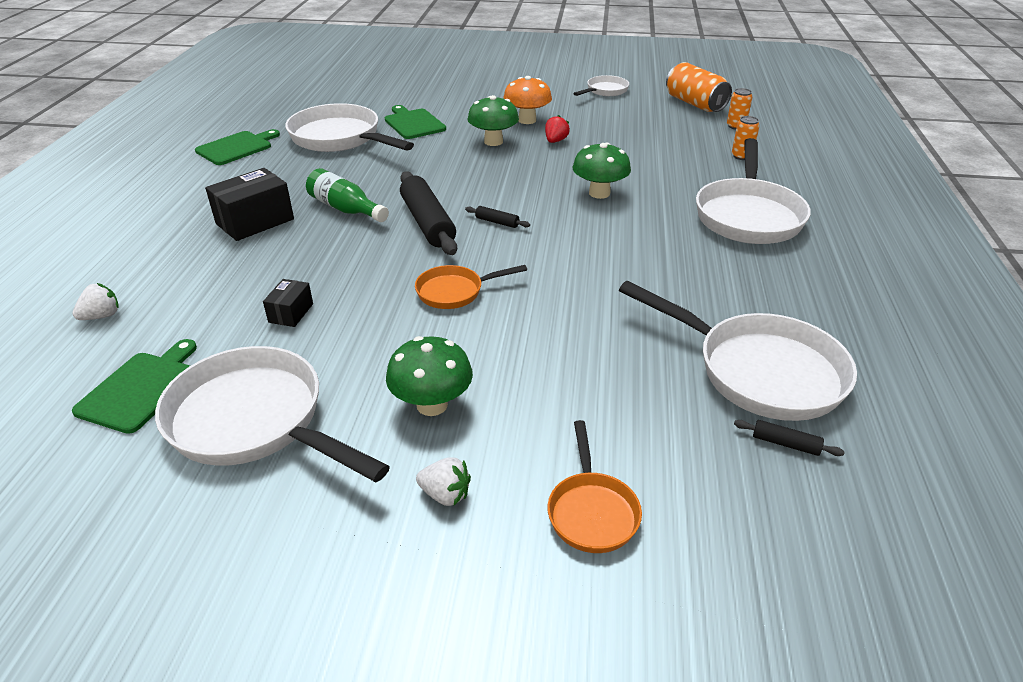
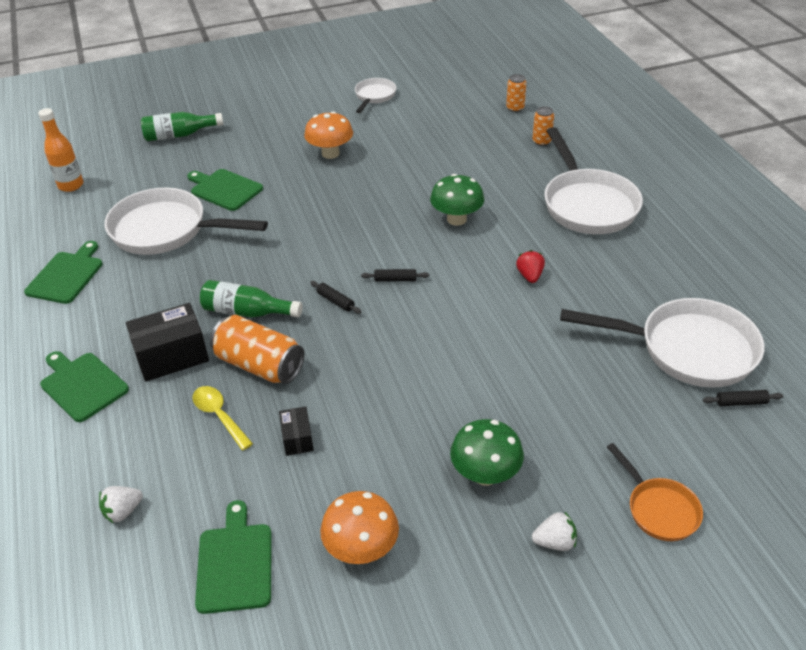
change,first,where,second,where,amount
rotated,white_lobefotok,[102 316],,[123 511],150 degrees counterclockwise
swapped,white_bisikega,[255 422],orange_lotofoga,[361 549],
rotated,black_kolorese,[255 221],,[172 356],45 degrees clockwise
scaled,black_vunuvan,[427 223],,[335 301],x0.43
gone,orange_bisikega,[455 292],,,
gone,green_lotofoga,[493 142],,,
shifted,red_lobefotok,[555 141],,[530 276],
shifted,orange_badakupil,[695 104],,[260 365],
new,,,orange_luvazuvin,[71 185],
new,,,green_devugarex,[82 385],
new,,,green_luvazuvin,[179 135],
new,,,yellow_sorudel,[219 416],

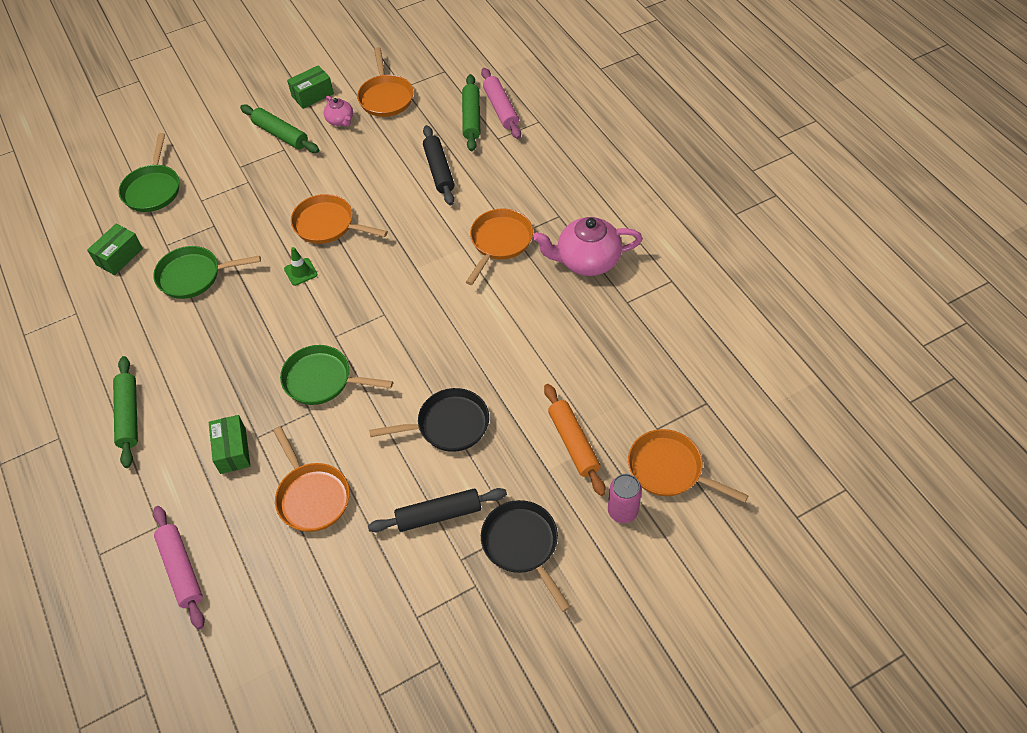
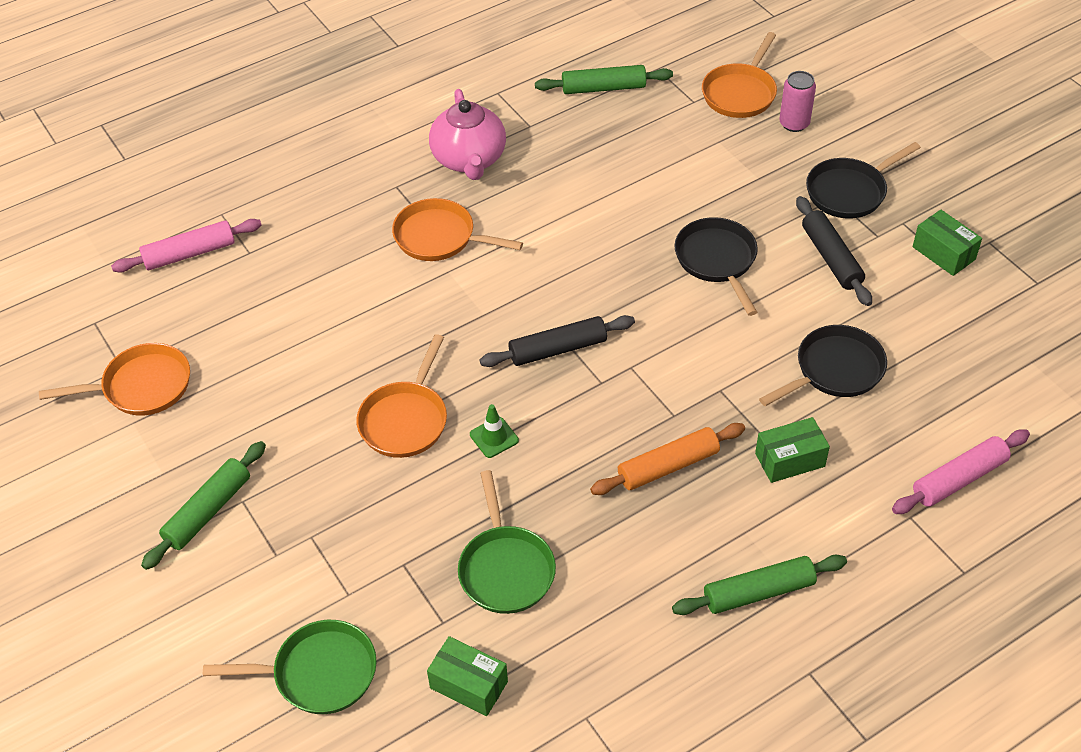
change,first,where,second,where,amount
repainted,orange_bisikega,[312 496],black_bisikega,[835 370],
gone,green_bisikega,[322 380],,,
shifted,green_kolorese,[312 95],,[943 253],
gone,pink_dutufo,[340 120],,,
shifted,black_vunuvan,[439 170],,[557 349],
shifted,green_vunuvan,[471 118],,[603 88],
shifted,orange_vunuvan,[573 443],,[668 466],

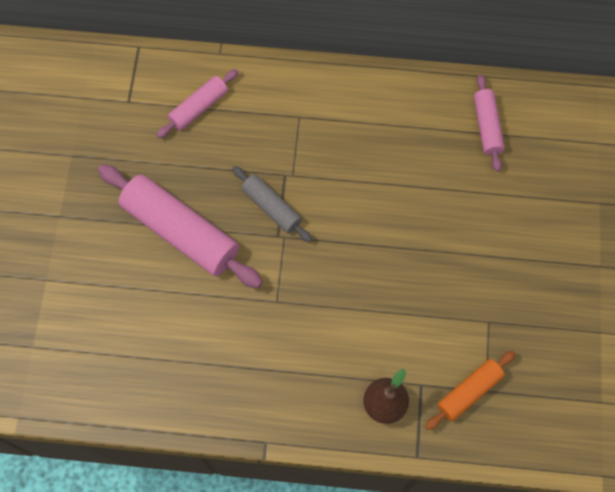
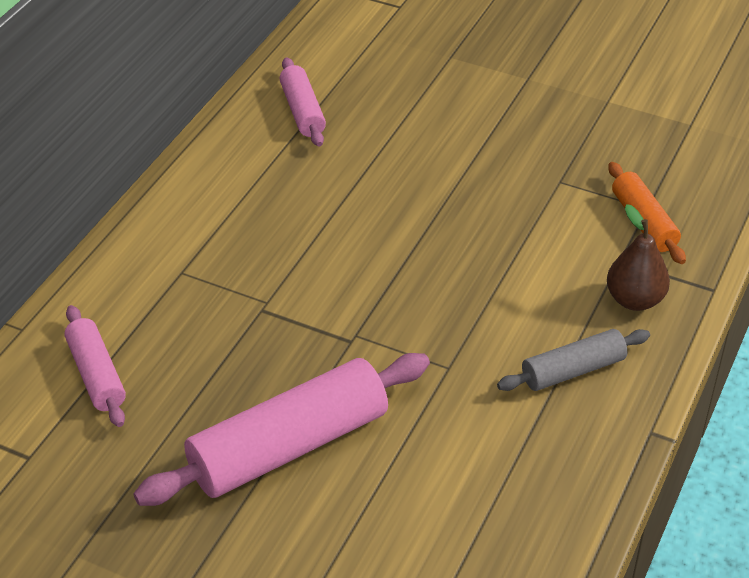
change,first,where,second,where,amount
shifted,grey_vunuvan,[272 207],,[573 370],
rotated,pink_vunuvan,[487 127],,[303 111],60 degrees clockwise

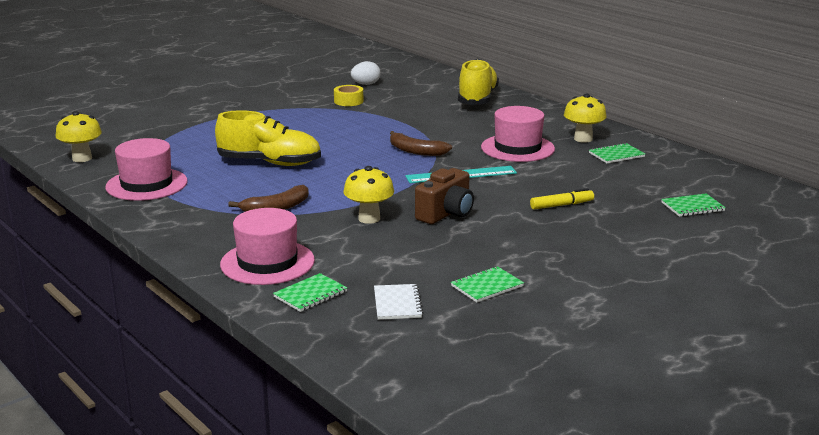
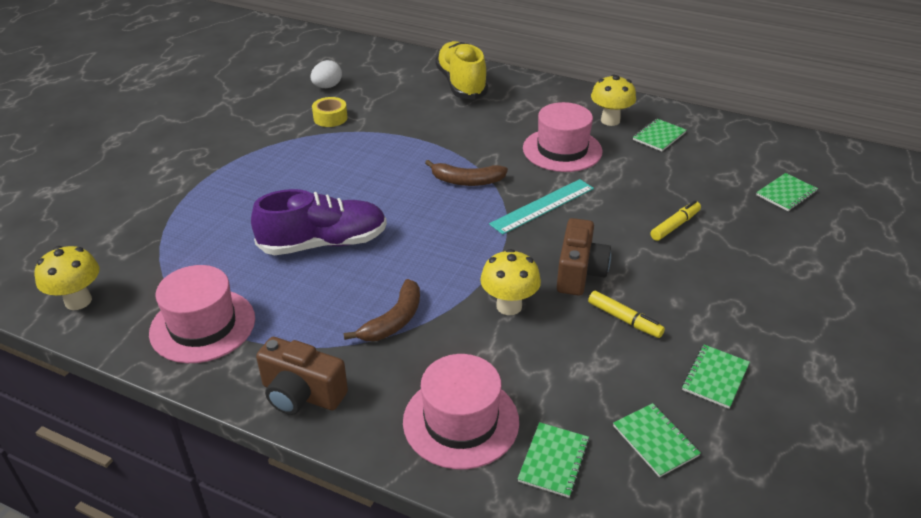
change,first,where,second,where,amount
repainted,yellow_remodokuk,[270 163],purple_remodokuk,[324 243],
repainted,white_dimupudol,[397 303],green_dimupudol,[655 441],
new,,,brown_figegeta,[301 394],
new,,,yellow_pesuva,[624 319],

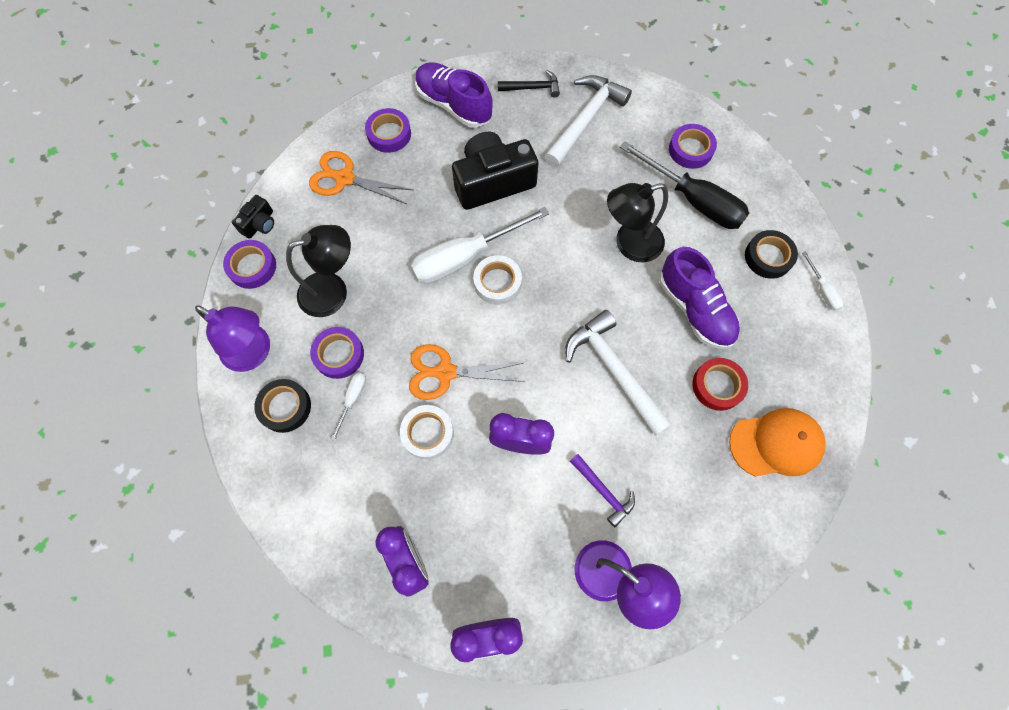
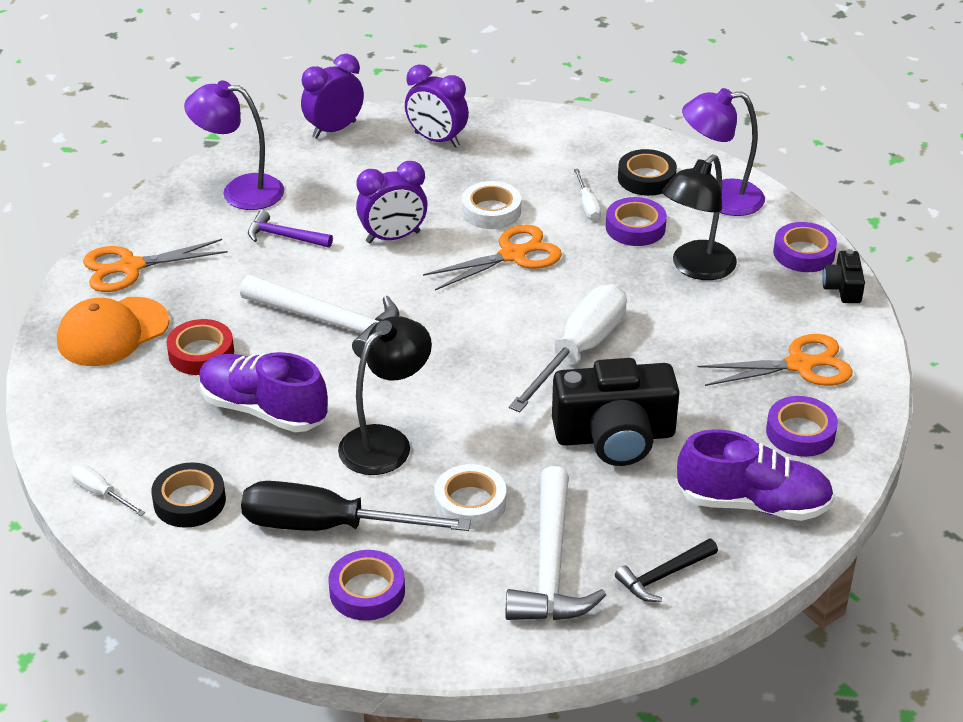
change,first,where,second,where,amount
rotated,black_figegeta,[493 182],,[615 436],45 degrees clockwise
shifted,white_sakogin,[497 282],,[470 503],
new,,,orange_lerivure,[130 267],

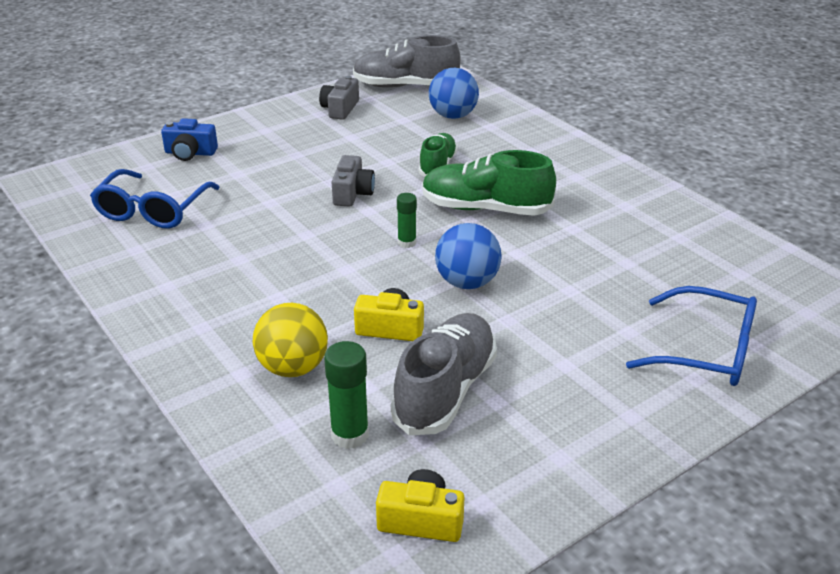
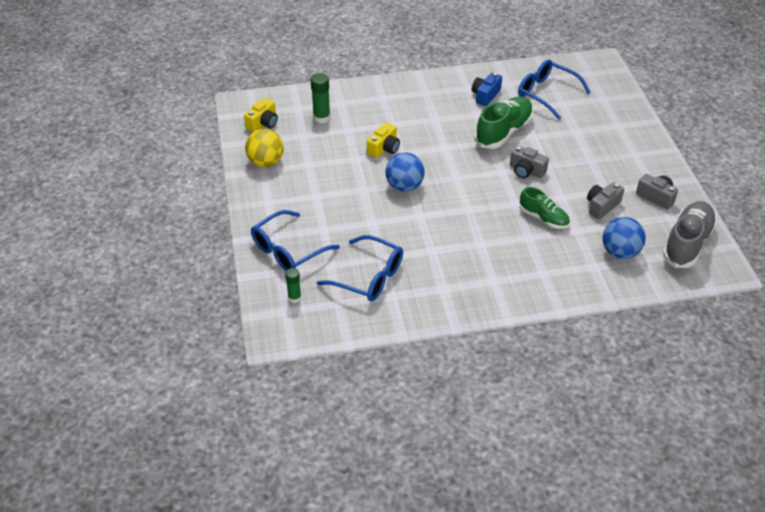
change,first,where,second,where,amount
shifted,blue_figegeta,[190 153],,[485 95],
shifted,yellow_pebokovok,[293 368],,[266 162],
gone,grey_remodokuk,[445 390],,,
shifted,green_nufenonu,[407 242],,[294 298],
shifted,green_remodokuk,[485 209],,[503 132],
new,,,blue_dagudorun,[369 277],
new,,,grey_figegeta,[602 206],

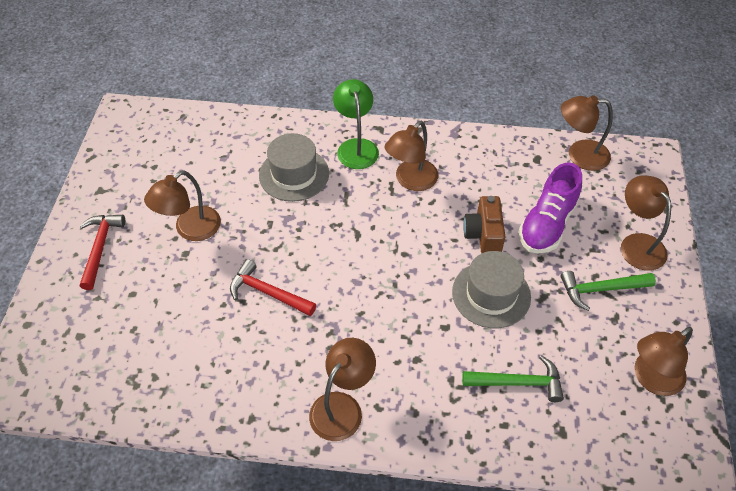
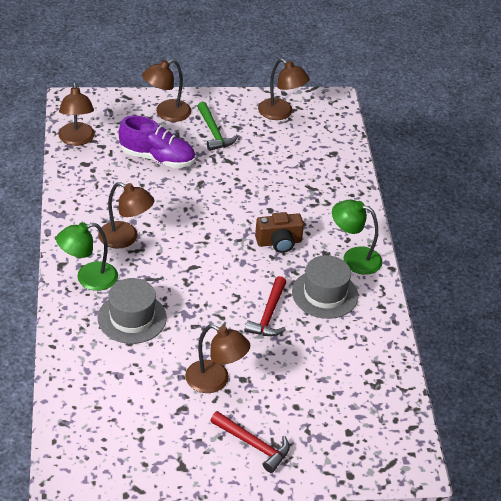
change,first,where,second,where,amount
rotated,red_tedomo,[100 248],,[253 445],135 degrees counterclockwise
repainted,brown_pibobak,[342 407],green_pibobak,[354 258],
shifted,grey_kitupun,[491 294],,[325 294],
gone,green_tedomo,[518 383],,,
shifted,brown_figegeta,[483 235],,[279 242],

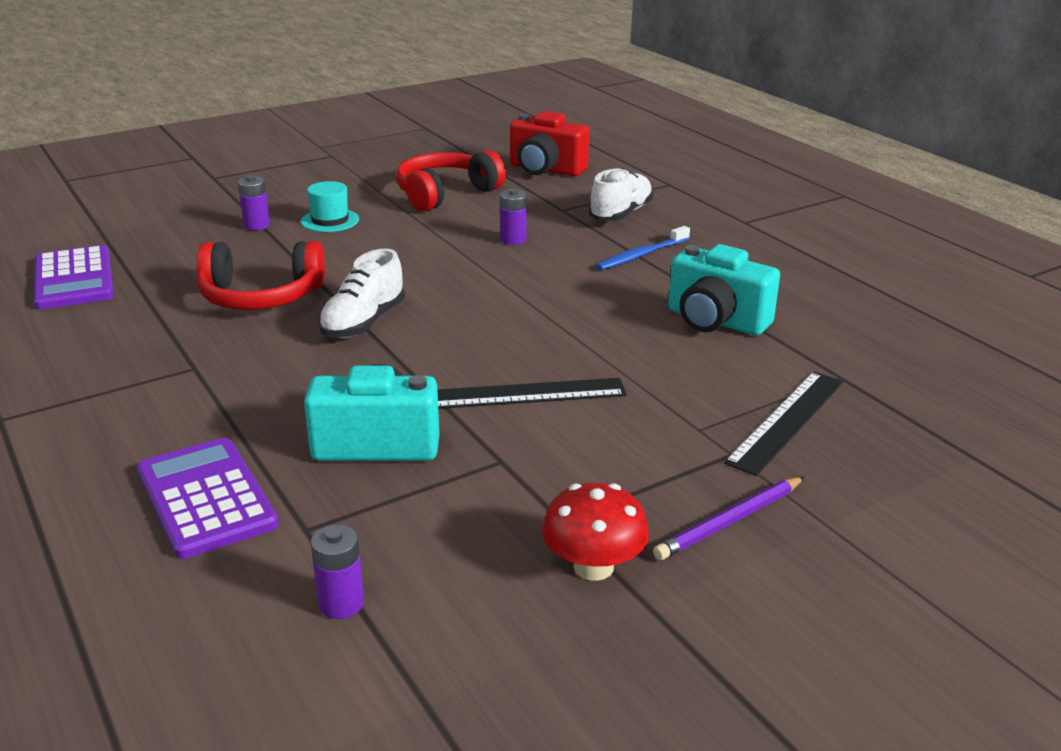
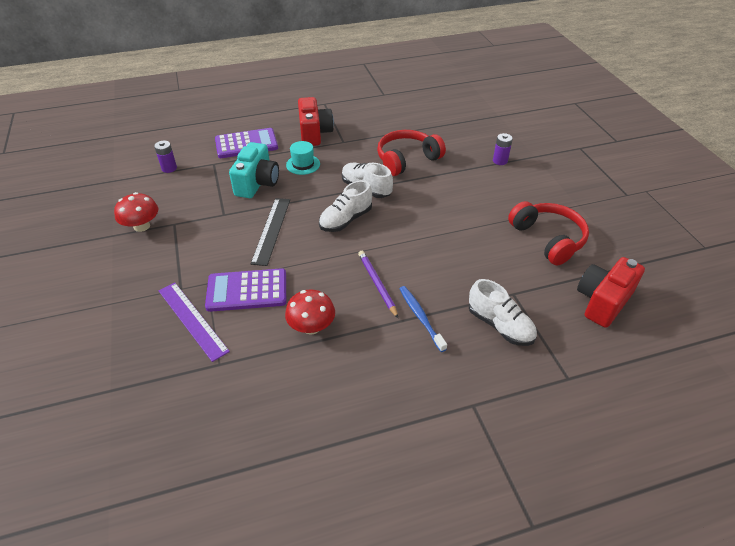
change,first,where,second,where,amount
shifted,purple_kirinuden,[74 279],,[247 291],
rotated,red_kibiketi,[261 296],,[407 160],45 degrees clockwise
shifted,turquoise_kitupun,[330 220],,[303 164],
gone,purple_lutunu,[513 240],,,
shifted,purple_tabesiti,[730 521],,[377 284],
swapped,turquoise_figegeta,[716 321],red_lotofoga,[311 326],
repainted,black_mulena,[786 420],purple_mulena,[192 320],
new,,,red_figegeta,[314 133],
new,,,white_remodokuk,[345 220],

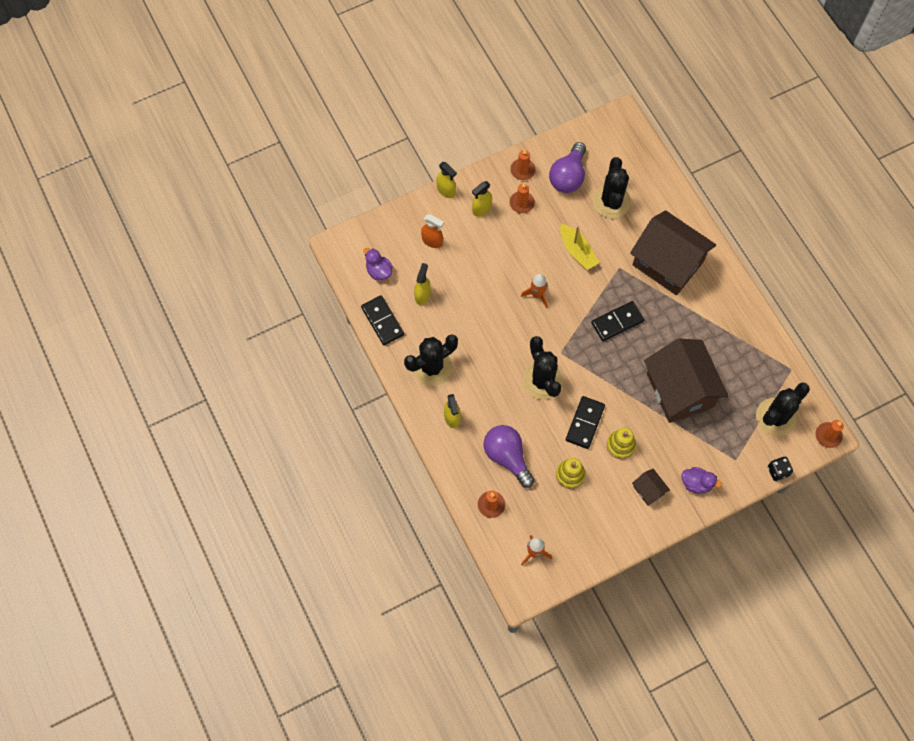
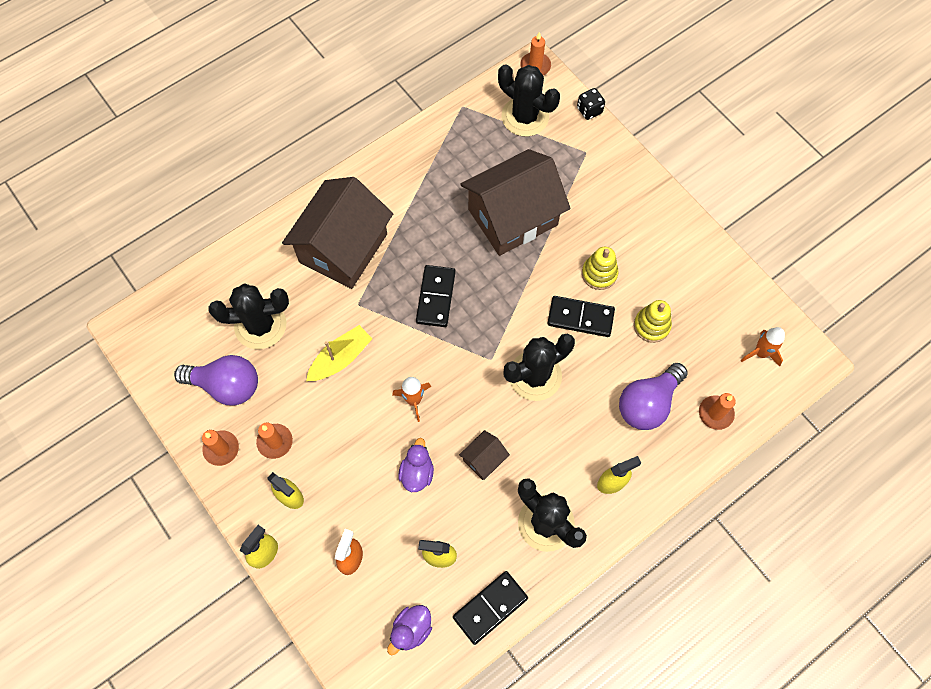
change,first,where,second,where,amount
rotated,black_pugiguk,[617 322],,[435 297],45 degrees clockwise
shifted,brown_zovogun,[648 490],,[483 459],
shifted,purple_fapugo,[696 483],,[417 472],

